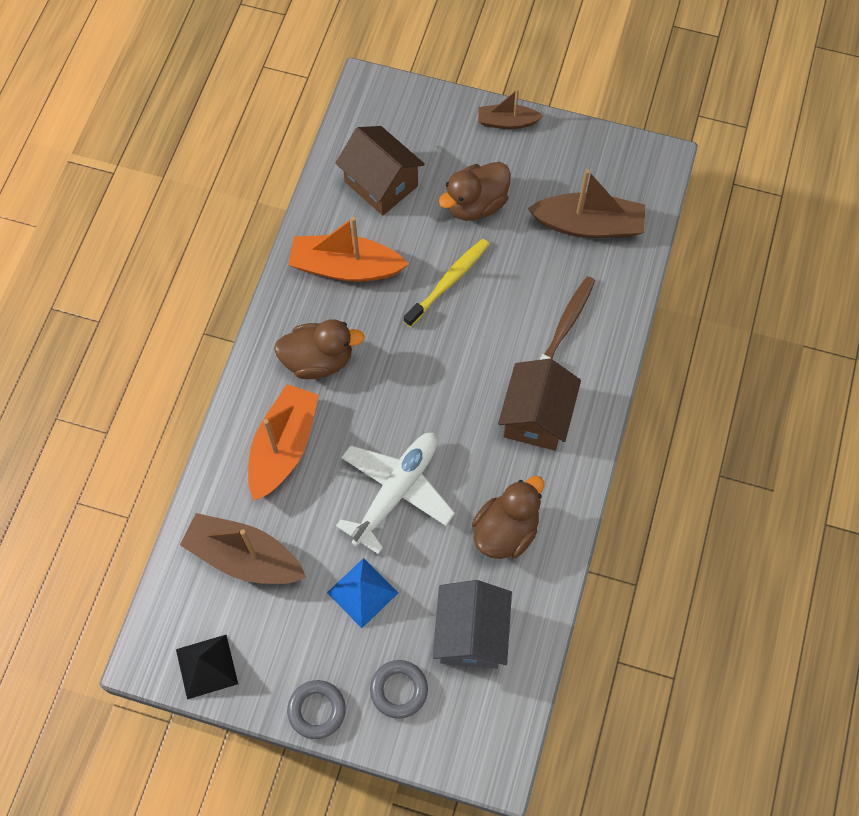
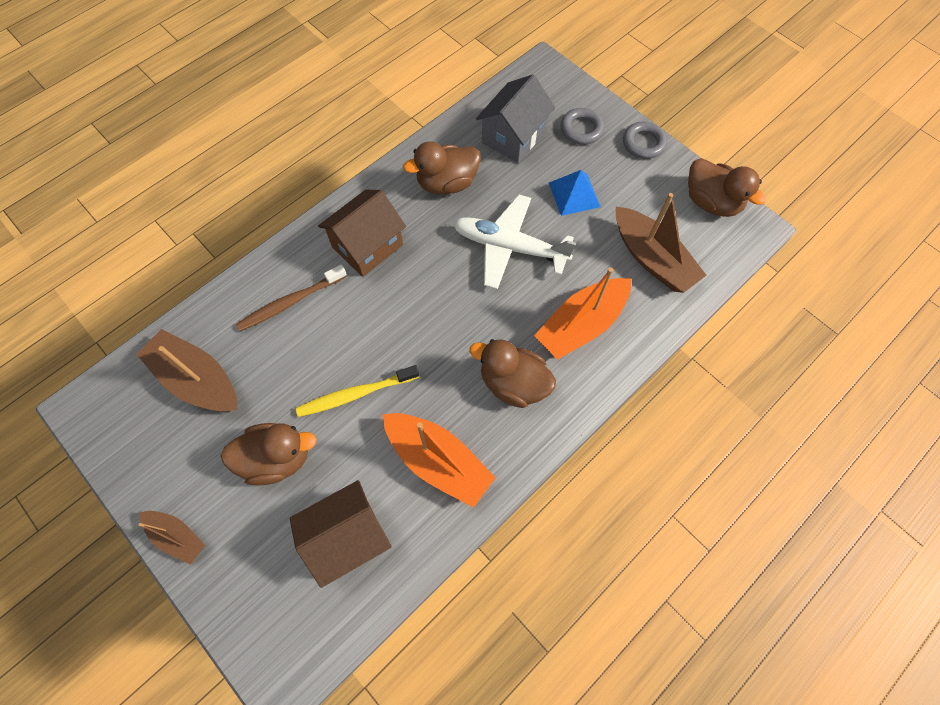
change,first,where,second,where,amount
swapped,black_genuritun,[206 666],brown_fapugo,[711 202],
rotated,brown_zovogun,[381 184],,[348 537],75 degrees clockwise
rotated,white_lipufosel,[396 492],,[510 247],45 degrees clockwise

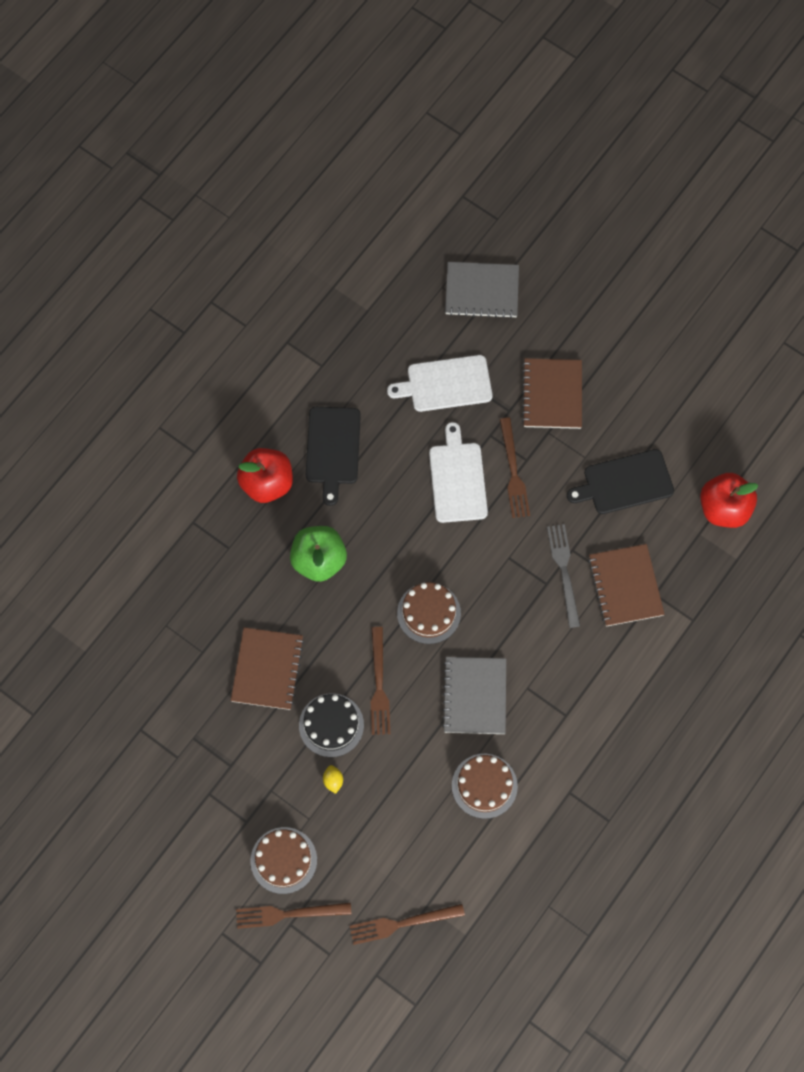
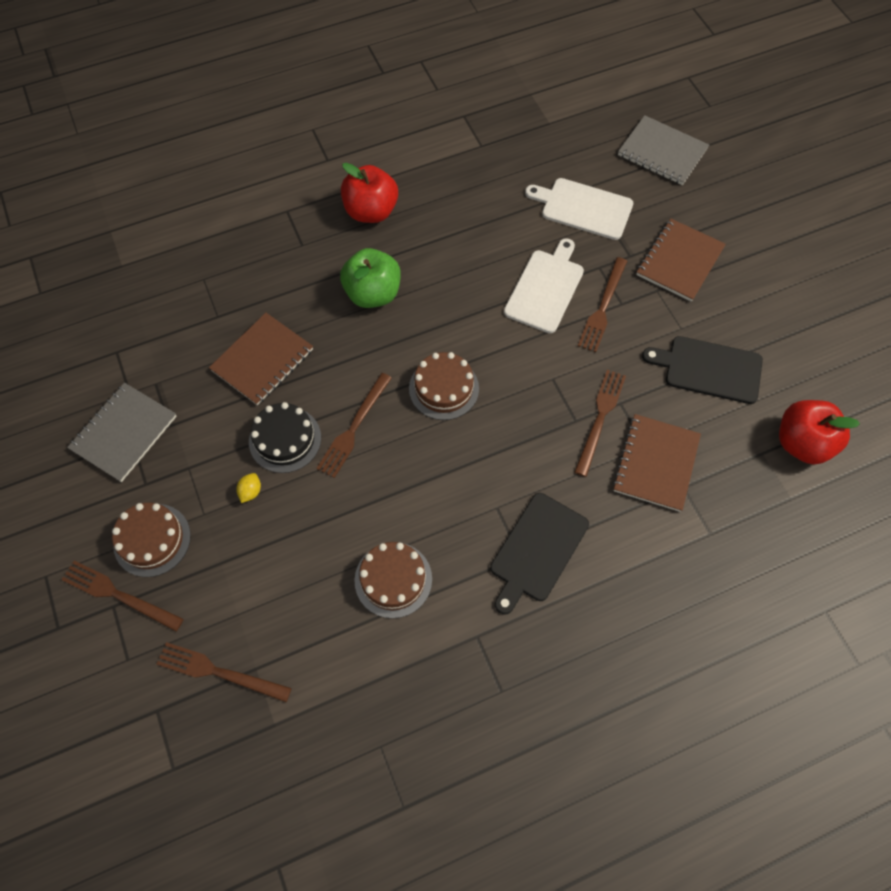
change,first,where,second,where,amount
shifted,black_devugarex,[333 449],,[537 550],
shifted,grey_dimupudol,[475 696],,[124 433],
repainted,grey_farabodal,[564 571],brown_farabodal,[600 418],

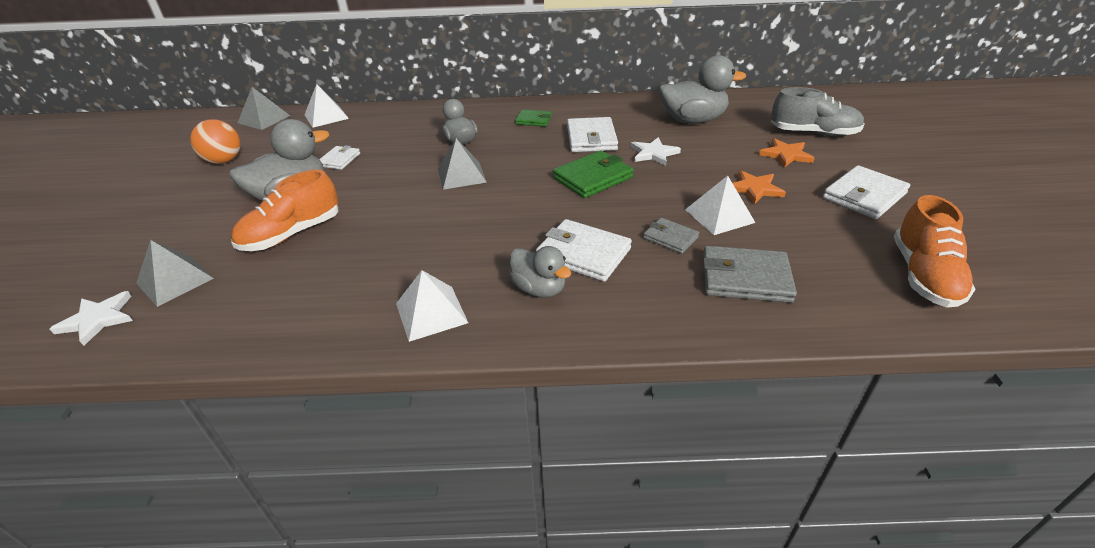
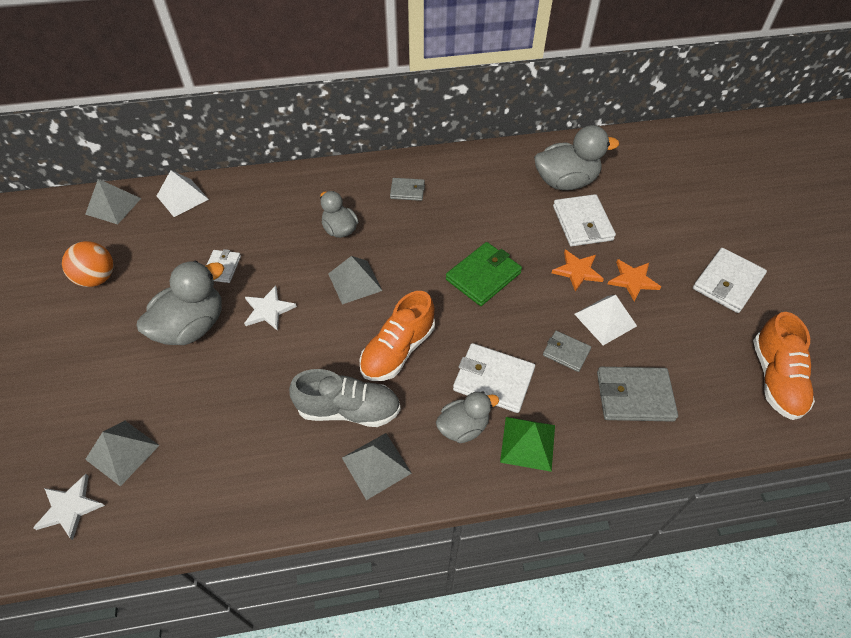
change,first,where,second,where,amount
shifted,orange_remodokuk,[292 234],,[398 350],
repainted,white_genuritun,[431 312],grey_genuritun,[376 465],
rotated,grey_fapugo,[539 289],,[463 427],60 degrees counterclockwise
repainted,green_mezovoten,[533 120],grey_mezovoten,[407 191],
shifted,white_mezovoten,[591 138],,[582 223],
shifted,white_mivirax,[653 153],,[268 310],
shifted,orange_mivirax,[785 155],,[577 271],
shifted,grey_remodokuk,[813 133],,[348 410],
new,,,green_genuritun,[528 443],

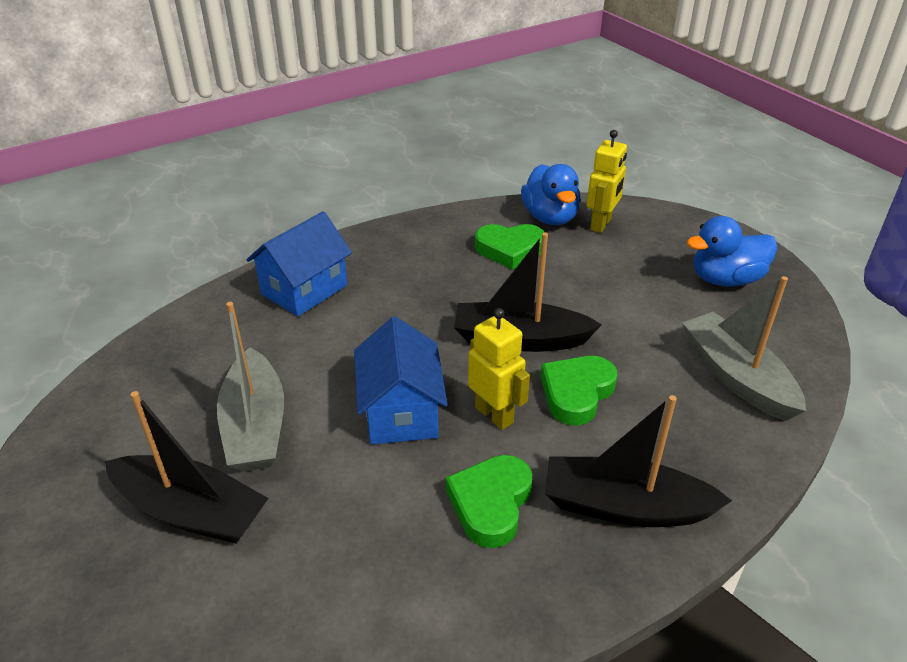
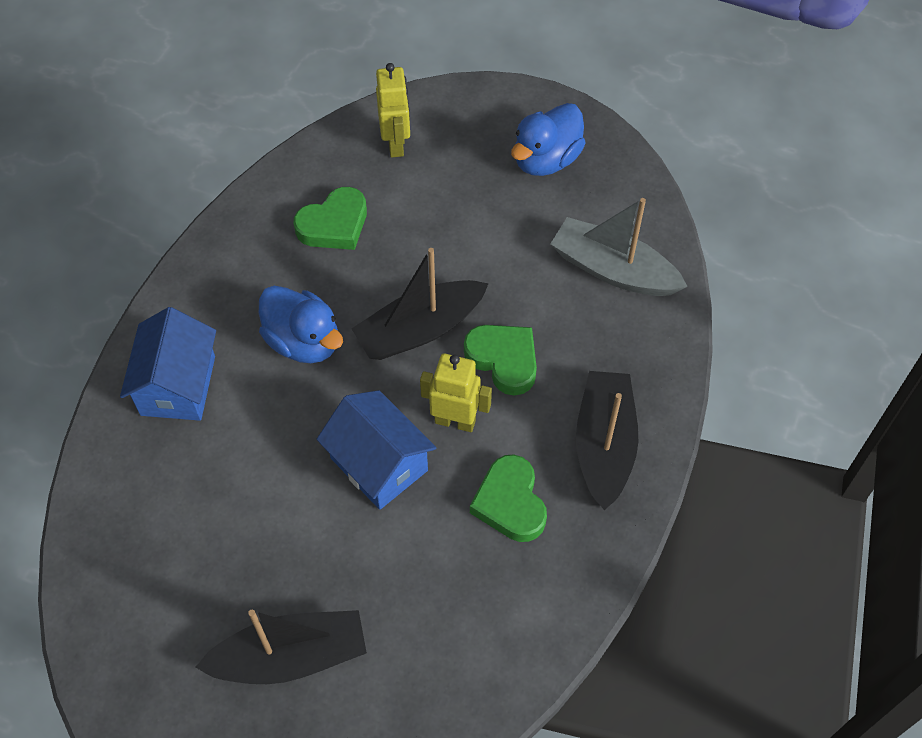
change,first,where,second,where,amount
gone,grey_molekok,[255 426],,,
shifted,blue_fapugo,[550 217],,[303 341],
rotated,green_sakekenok,[576 393],,[503 360],135 degrees clockwise
rotated,black_molekok,[624 507],,[604 445],120 degrees clockwise

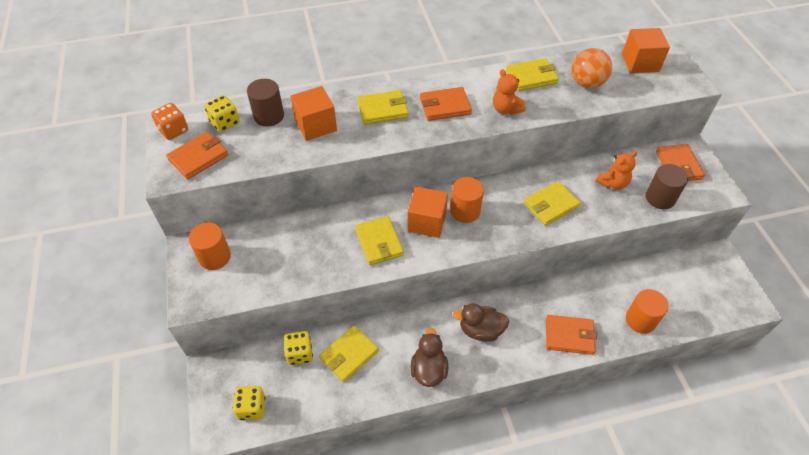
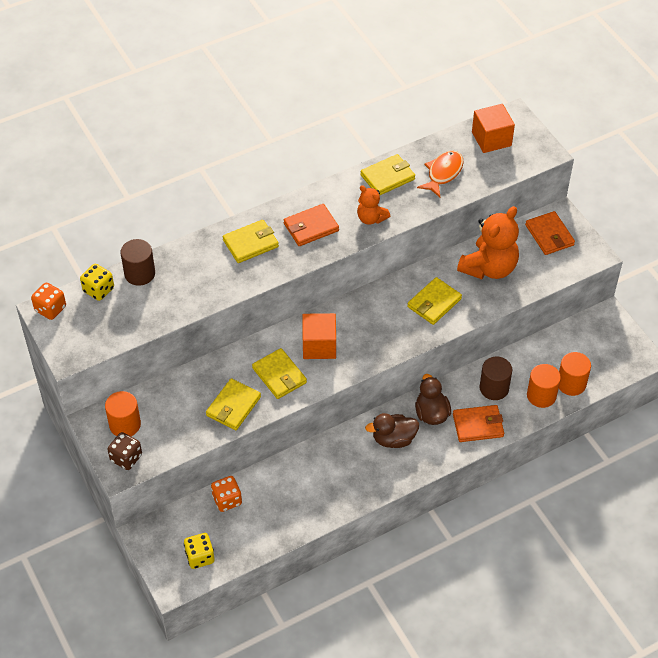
change,first,where,second,where,amount
gone,orange_mezovoten,[198 157],,,
repainted,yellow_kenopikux,[300 353],orange_kenopikux,[227 500],
gone,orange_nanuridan,[316 125],,,
shifted,yellow_mezovoten,[349 355],,[233 406],
shifted,brown_fapugo,[428 370],,[431 413],
shifted,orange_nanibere,[465 211],,[571 383],
swapped,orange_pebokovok,[587 83],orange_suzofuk,[443 173],
scaled,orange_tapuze,[612 183],,[489 268],x1.85
shifted,brown_nanibere,[660 198],,[494 388],
new,,,brown_kenopikux,[126 458],

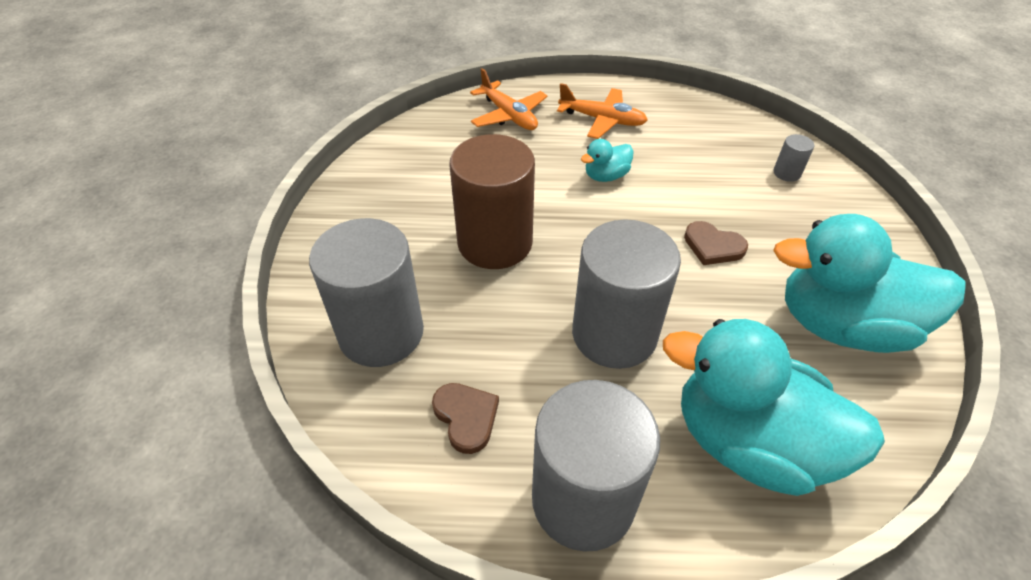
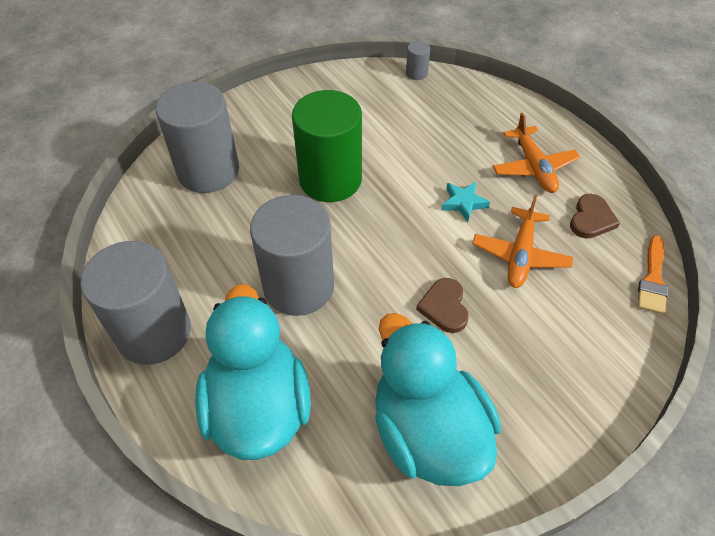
change,first,where,second,where,amount
shifted,brown_sakekenok,[466 417],,[591 219],
repainted,brown_nanibere,[495 243],green_nanibere,[330 179],
shifted,orange_lipufosel,[509 115],,[520 255],
swapped,turquoise_fapugo,[606 176],turquoise_mivirax,[463 203],
shifted,grey_nanibere,[786 173],,[416 73],
new,,,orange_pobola,[652 279],

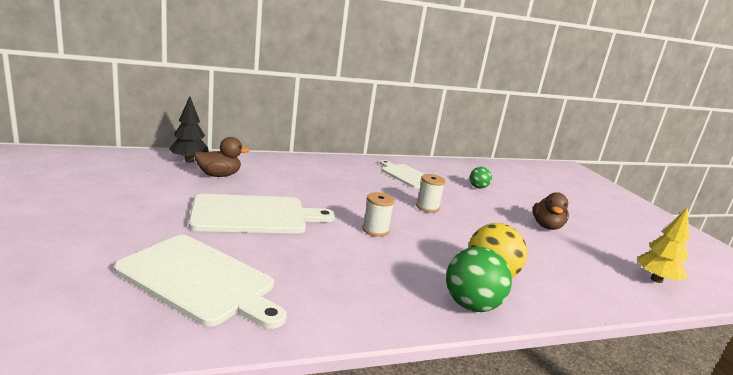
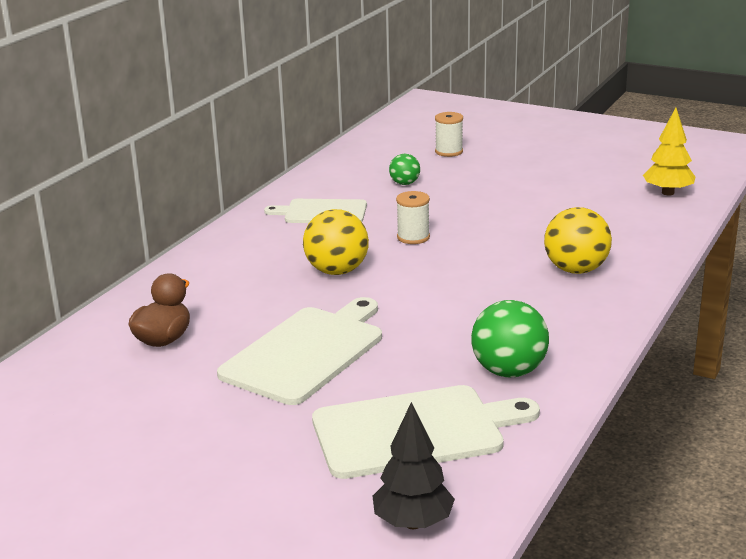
change,first,where,second,where,amount
shifted,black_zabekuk,[189 160],,[413 523],
shifted,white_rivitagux,[375 230],,[449 151],
shifted,green_pebokovok,[471 305],,[509 371],
gone,brown_fapugo,[546 226],,,
new,,,yellow_pebokovok,[337 271],

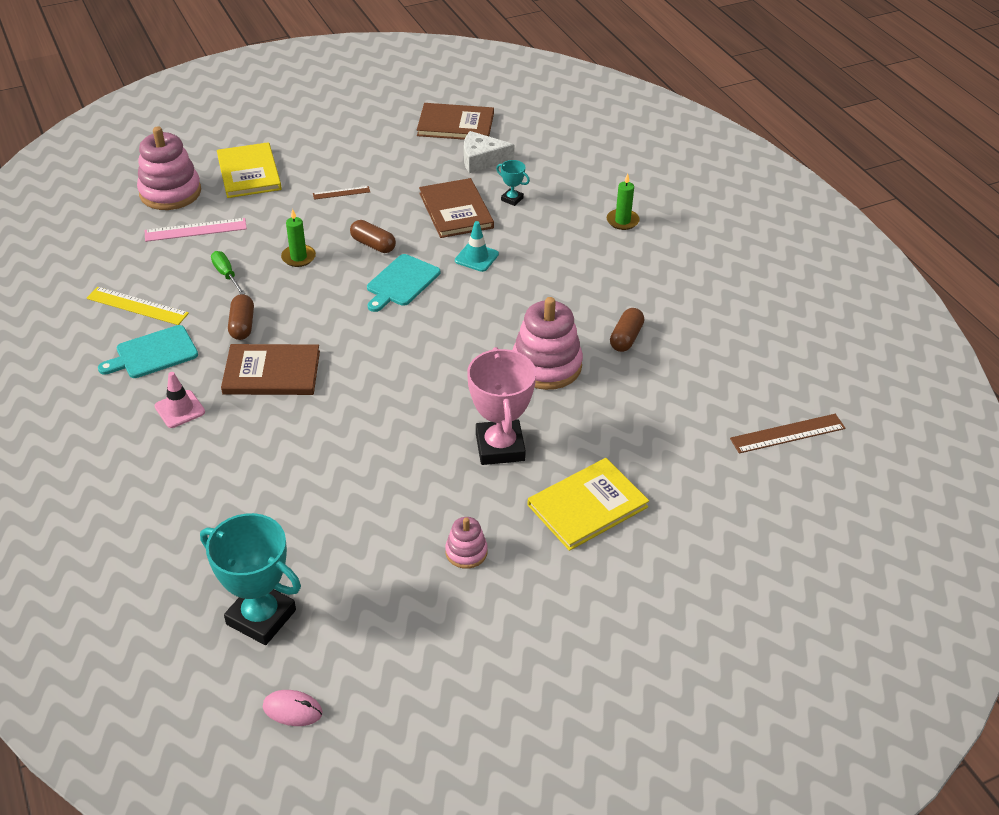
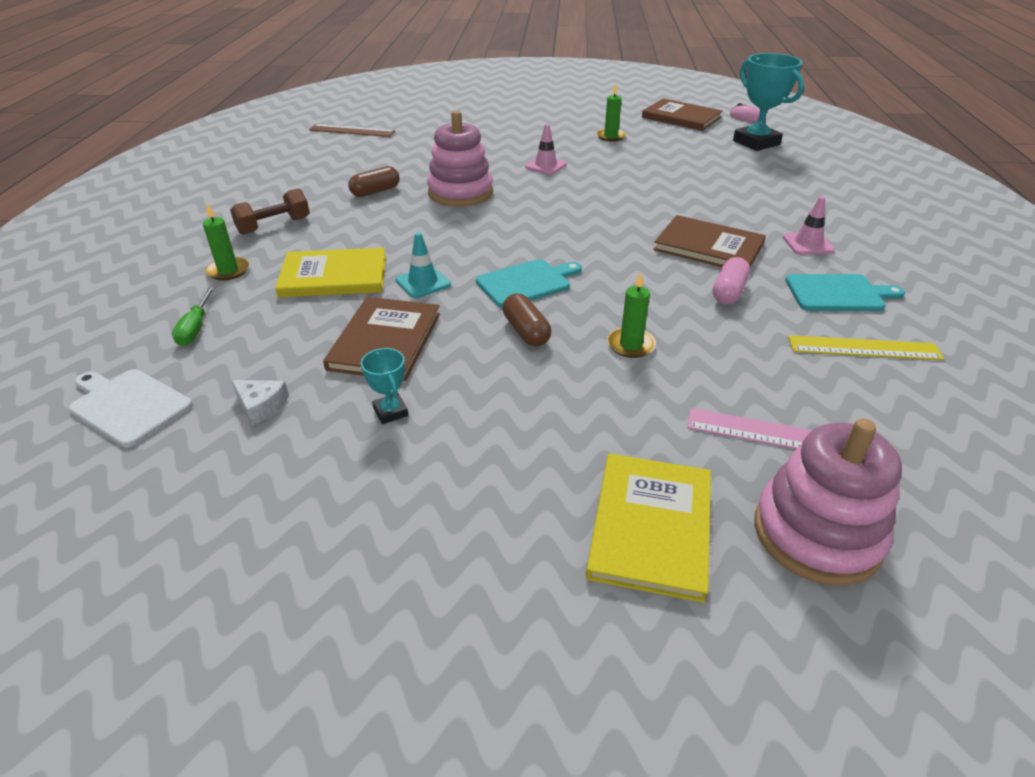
change,first,where,second,where,amount
rotated,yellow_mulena,[137 306],,[863 348],45 degrees counterclockwise
shifted,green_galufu,[226 275],,[196 328],
repainted,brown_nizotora,[242 325],pink_nizotora,[729 292],
gone,brown_mulena,[341 193],,,
shifted,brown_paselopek,[455 125],,[681 117],
swapped,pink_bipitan,[466 552],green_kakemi,[611 136],
scaled,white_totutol,[482 159],,[261 405],x0.62
swapped,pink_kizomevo,[500 447],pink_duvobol,[545 166],
shifted,turquoise_kizomevo,[512 199],,[390 412],
shifted,yellow_paselopek,[587 506],,[334 276],
new,,,white_devugarex,[128 405],
new,,,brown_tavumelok,[274 226],

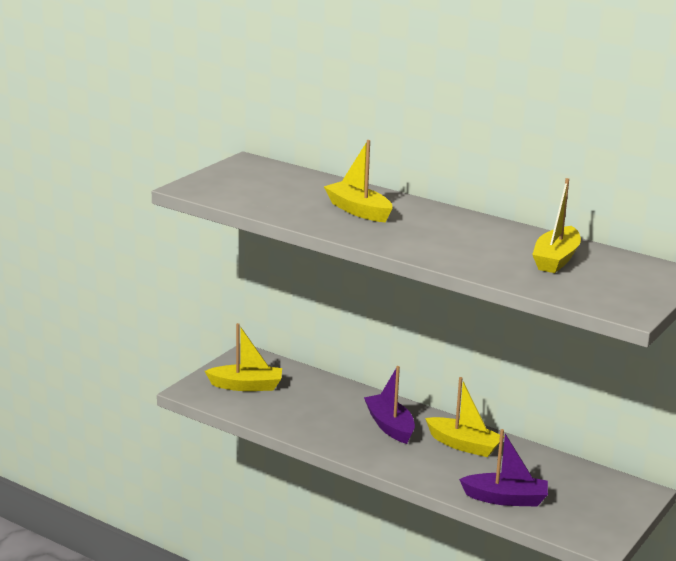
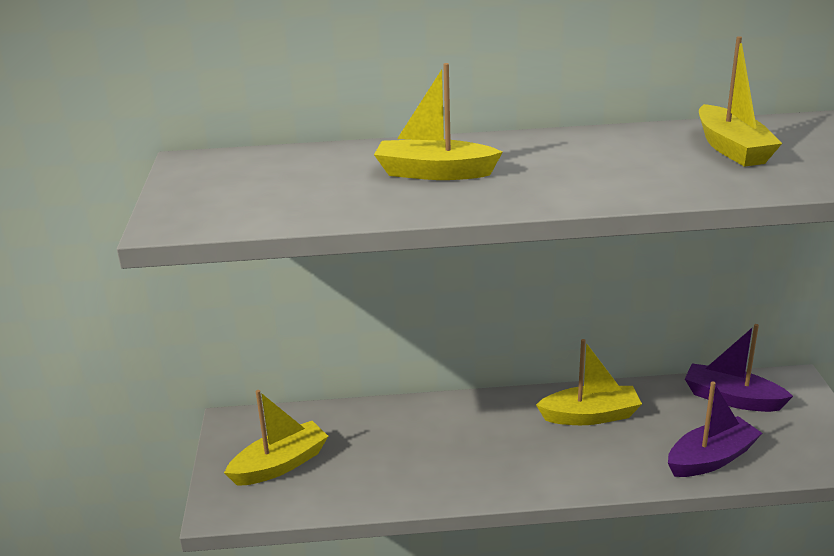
change,first,where,second,where,amount
shifted,purple_molekok,[390 426],,[732 398],

